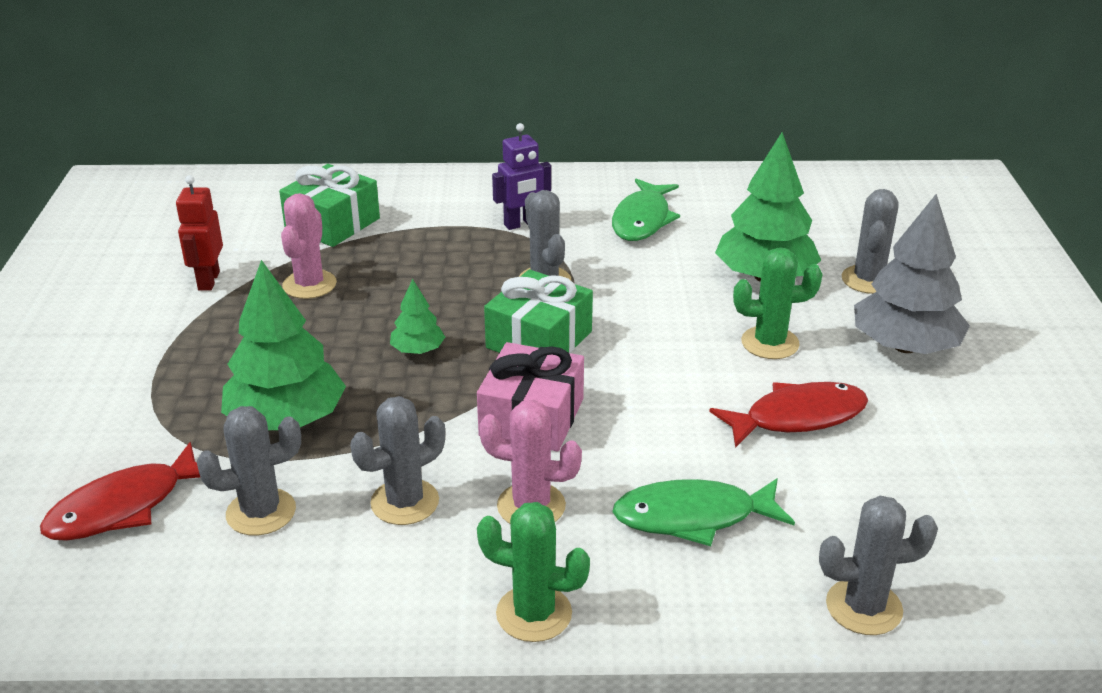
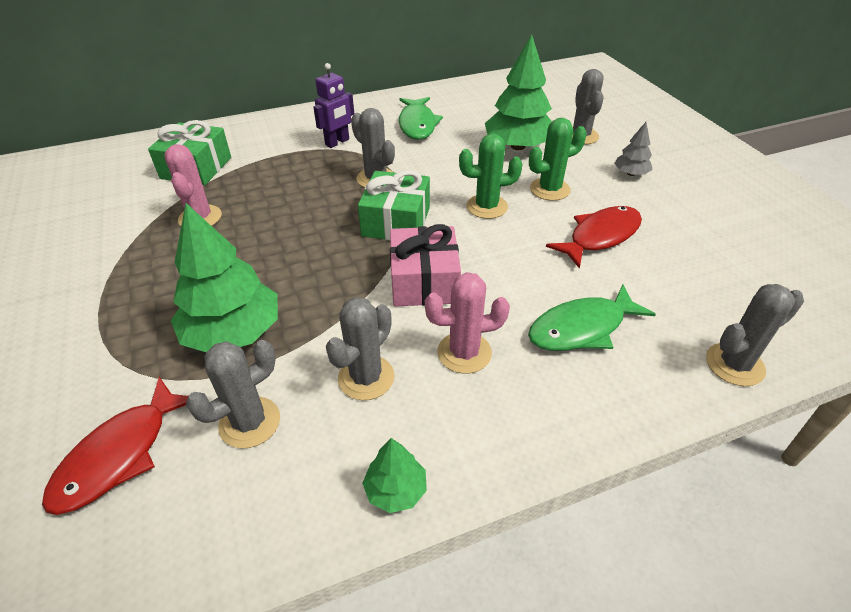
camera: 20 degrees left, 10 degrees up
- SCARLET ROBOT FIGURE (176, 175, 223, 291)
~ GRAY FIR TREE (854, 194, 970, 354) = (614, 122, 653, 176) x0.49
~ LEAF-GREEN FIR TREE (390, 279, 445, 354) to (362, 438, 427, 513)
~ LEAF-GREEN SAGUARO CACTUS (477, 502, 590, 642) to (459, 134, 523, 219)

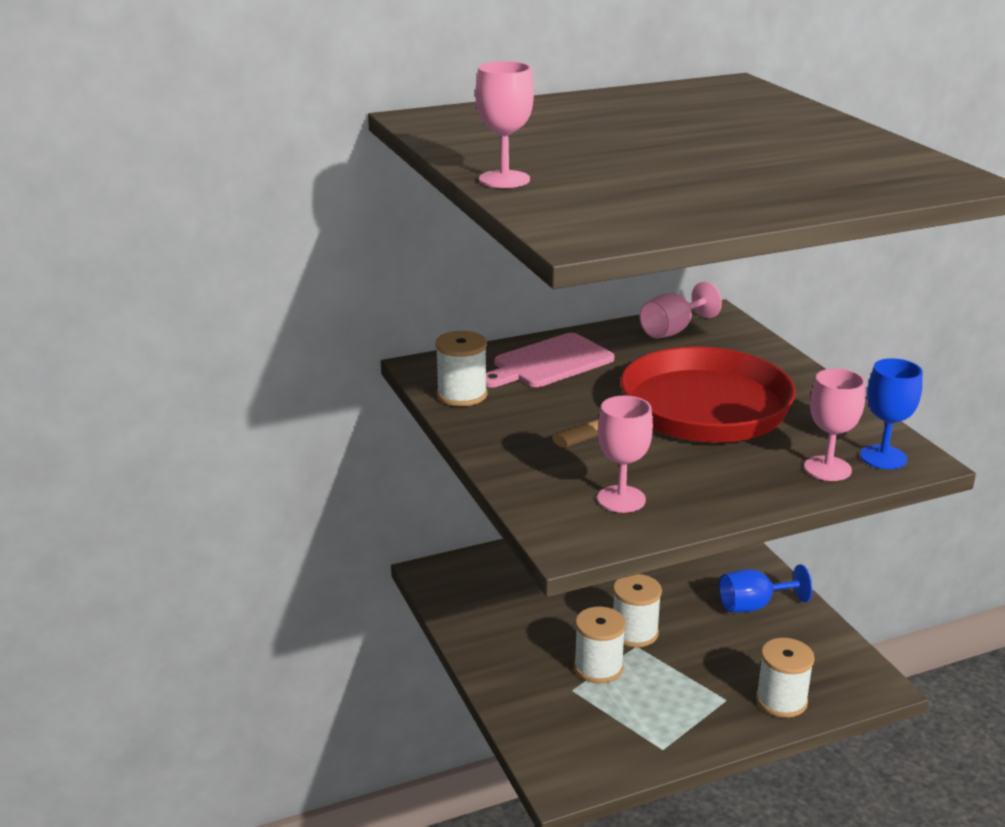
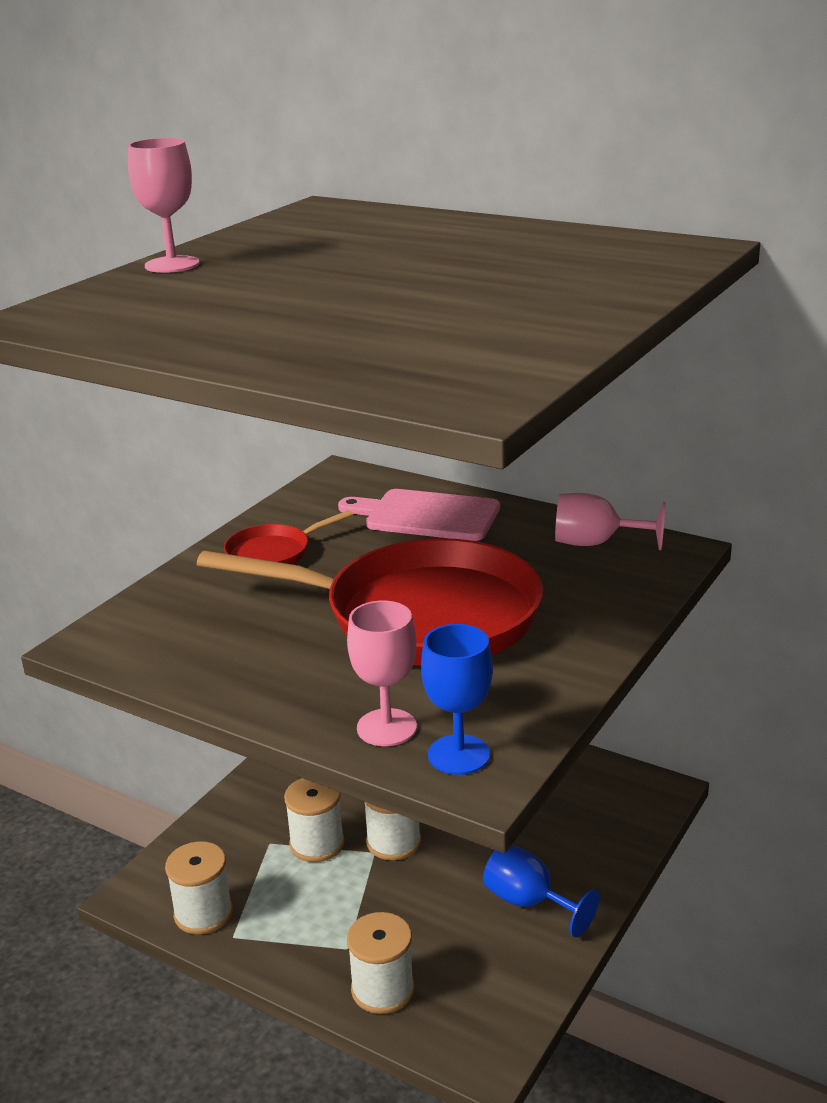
camera: 55 degrees right, 0 degrees up
~ SNOW-WHITE BOBBIN (435, 331, 487, 406) to (165, 841, 233, 935)
- ROSE-PINK WINE GLASS (597, 395, 653, 513)
+ SCARLET FRYING PAN (224, 510, 353, 565)

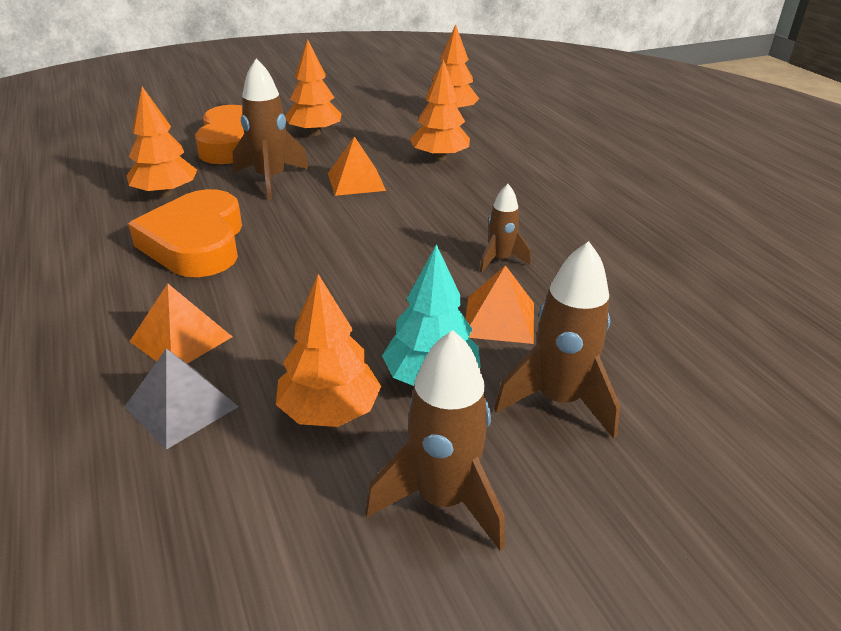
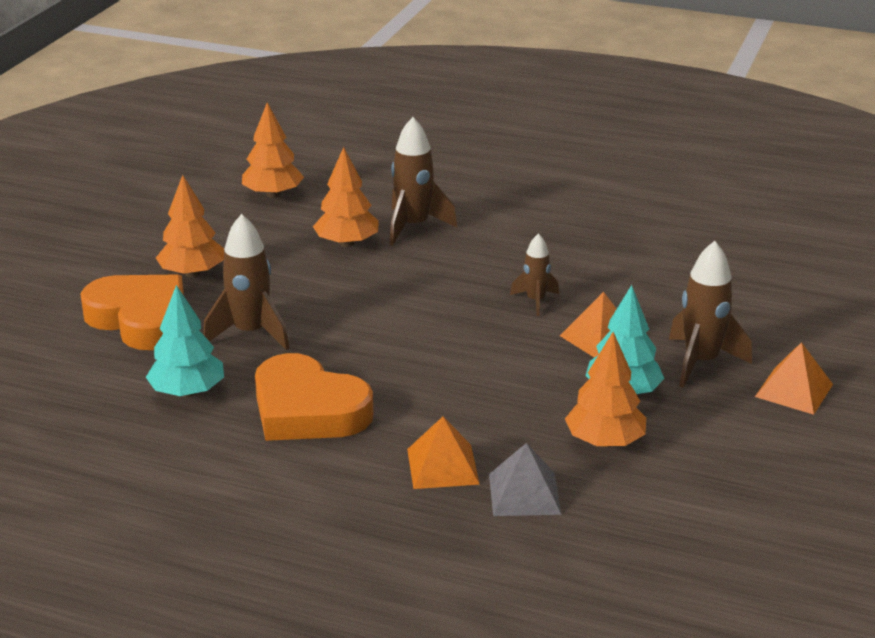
camera: 45 degrees left, 5 degrees down
~ BRIGHT ORANGE FIR TREE (127, 87, 197, 197) to TEAL FIR TREE (146, 285, 224, 397)
~ BRIGHT ORANGE SOLID PYRAMID (328, 136, 386, 196) to (755, 342, 833, 415)
~ DARK BROWN SPACESHIP (365, 330, 505, 551) to (389, 117, 457, 246)

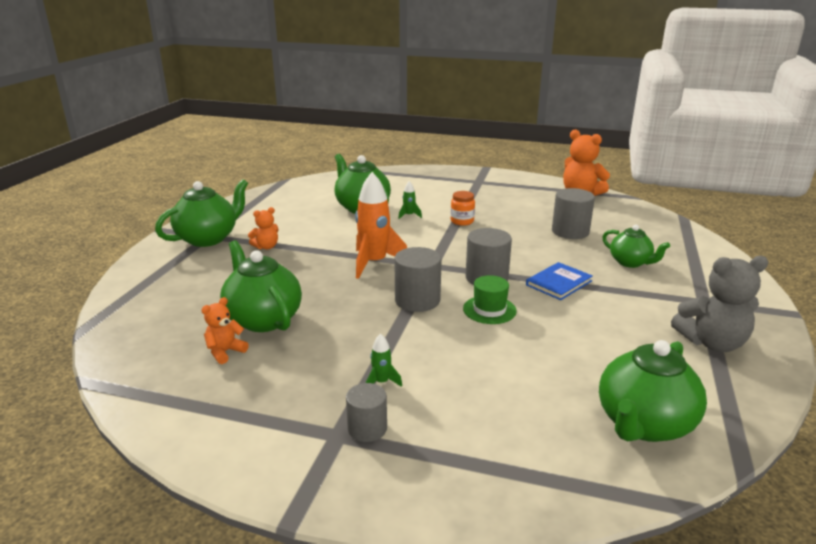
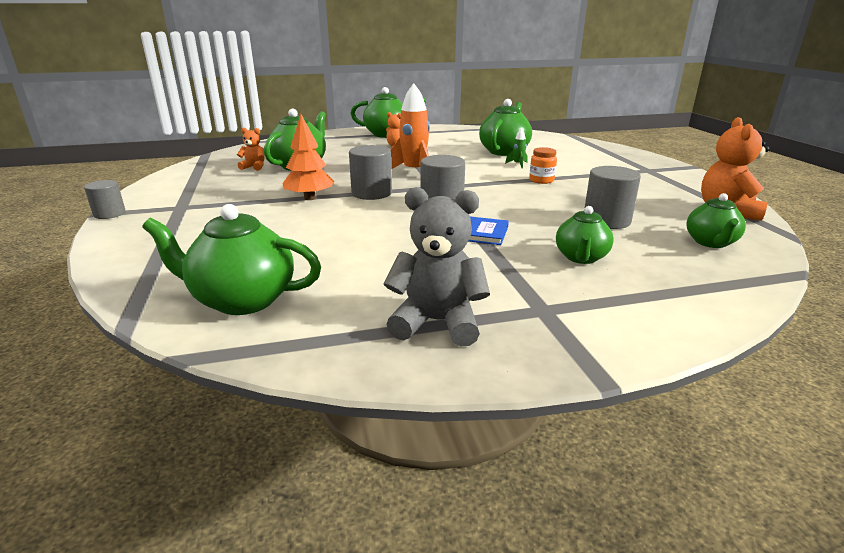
camera: 60 degrees right, 0 degrees up
~ GRAY STUFFED BEAR (671, 256, 768, 352) = (383, 187, 490, 347) 135 degrees clockwise
- LEAF-GREEN HAT (463, 275, 517, 324)
- LEAF-GREEN SPACESHIP (366, 334, 402, 387)
~ GRAY CYLINDER SHAPE (346, 383, 387, 442) to (84, 180, 126, 219)
+ BRIGHT ORANGE FIR TREE (282, 114, 334, 200)
+ LEAF-GREEN CHINA TEAPOT (686, 193, 746, 248)

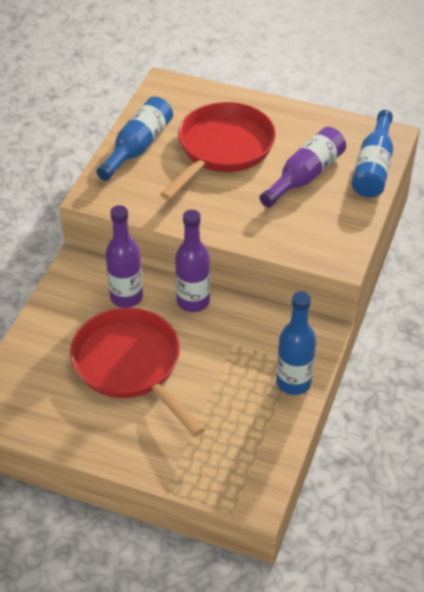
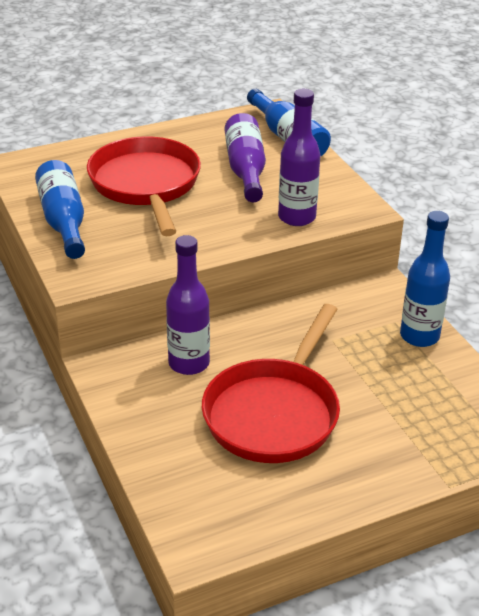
camera: 45 degrees left, 10 degrees down
~ ROYAL PURPLE DRINK BOTTLE (175, 210, 210, 312) to (278, 89, 320, 226)
~ SCARLET FRYING PAN (70, 308, 205, 437) = (202, 304, 340, 463) 75 degrees counterclockwise

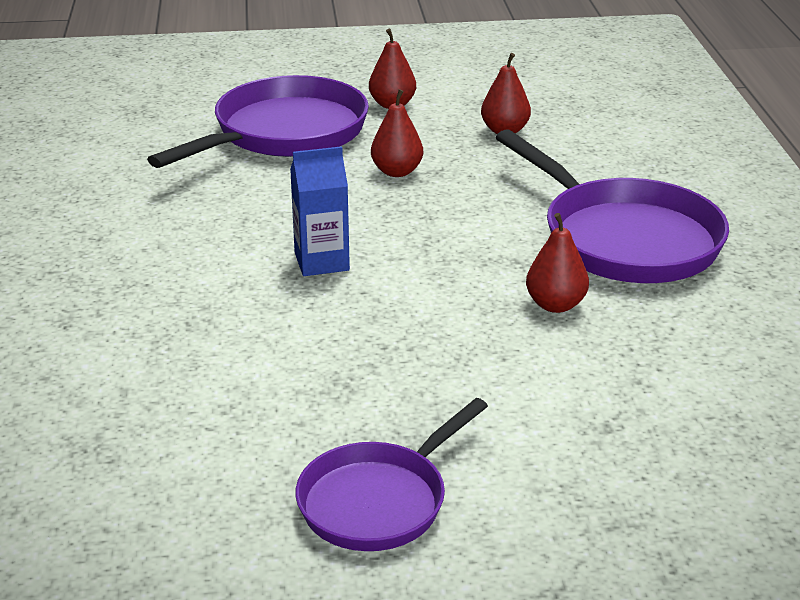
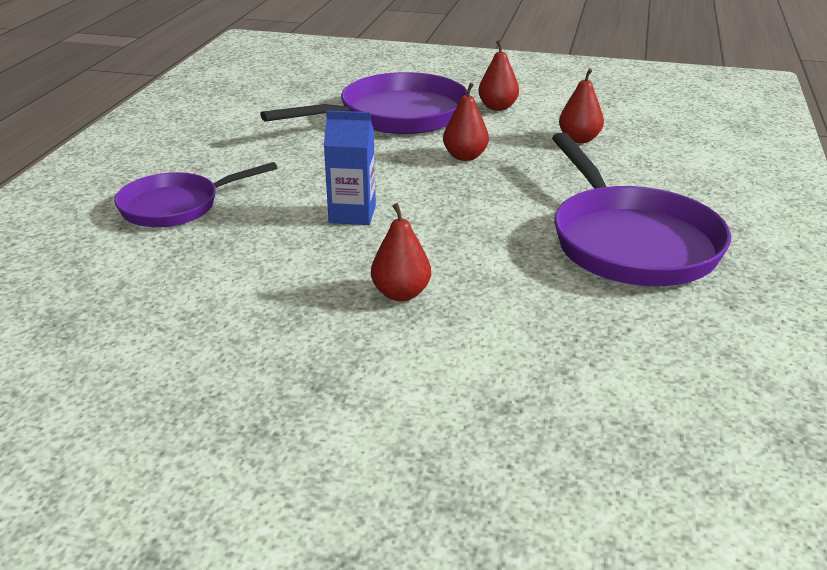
camera: 20 degrees right, 0 degrees up
~ SCARLET PEAR FRUIT (526, 213, 589, 313) to (371, 203, 431, 301)
~ ROYAL PURPLE FRYING PAN (295, 398, 488, 551) to (114, 162, 277, 227)

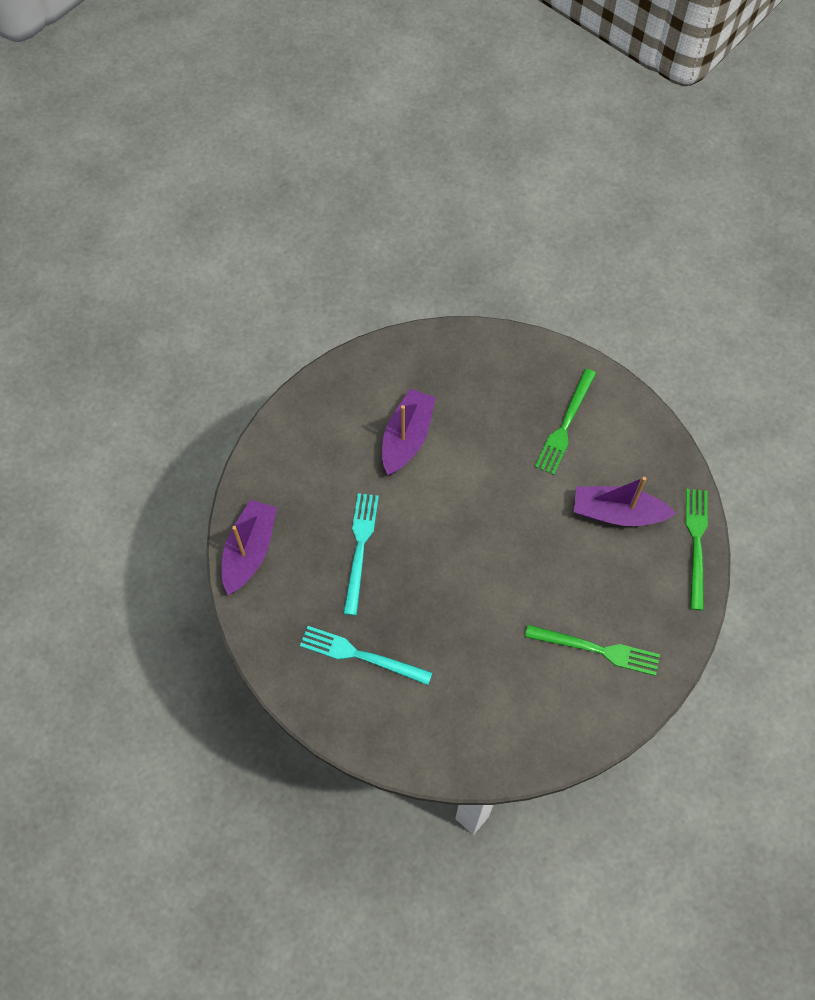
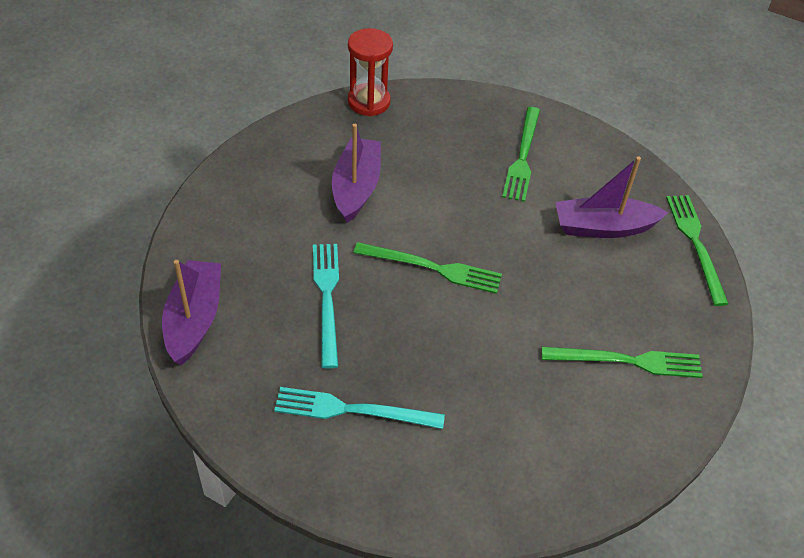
camera: 15 degrees left, 15 degrees down
+ SCARLET SANDGLASS (348, 28, 393, 116)
+ LEAF-GREEN FORK (353, 242, 502, 294)

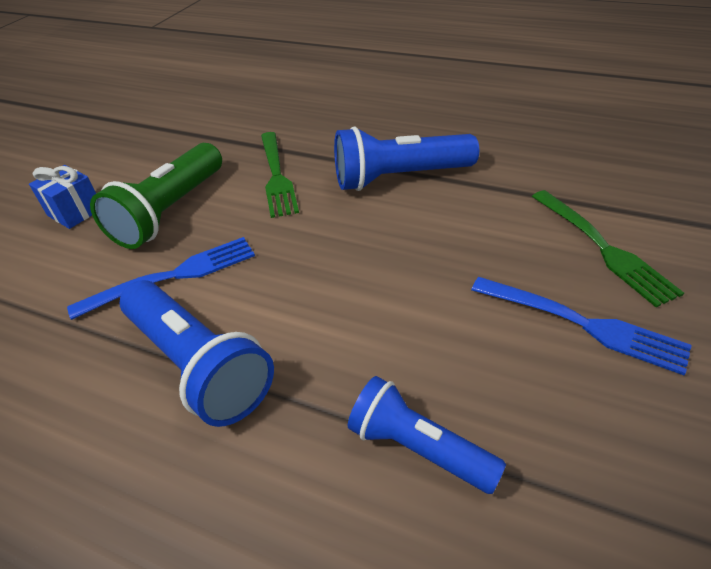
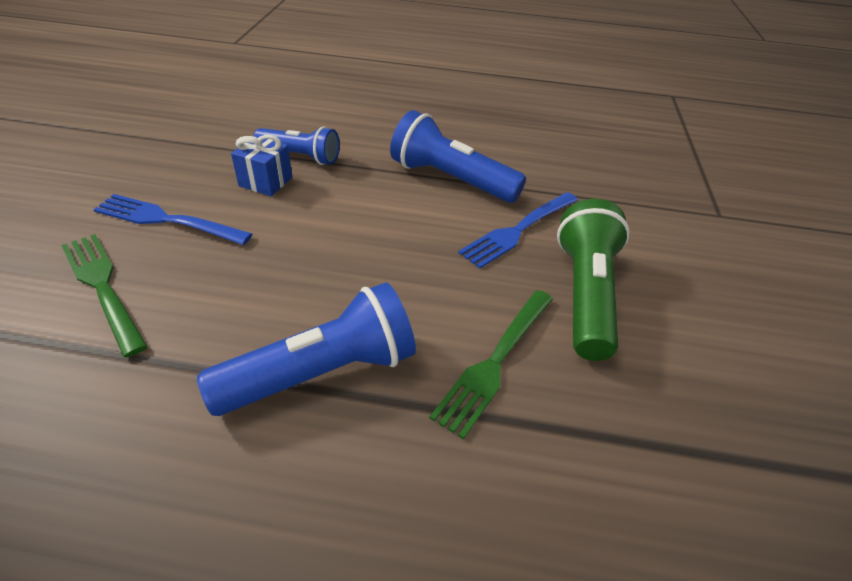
camera: 160 degrees right, 0 degrees up
~ LEAF-GREEN FORK (261, 132, 299, 218) = (429, 290, 553, 440) 120 degrees counterclockwise
~ COBALT GIFT (29, 165, 96, 229) to (231, 135, 292, 196)

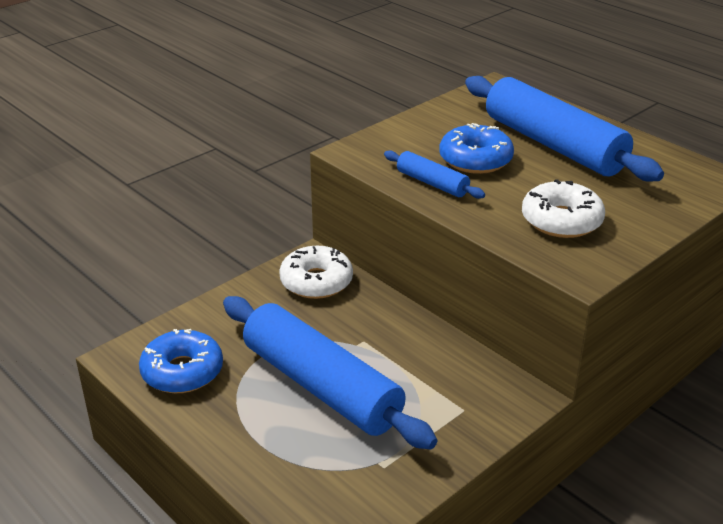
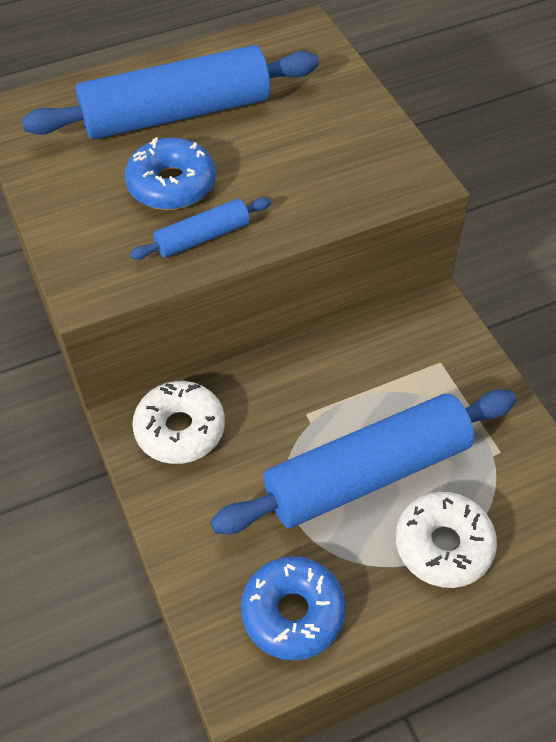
camera: 70 degrees left, 20 degrees up
~ SNOW-WHITE GLAZED DONUT (522, 179, 605, 238) to (396, 492, 497, 588)

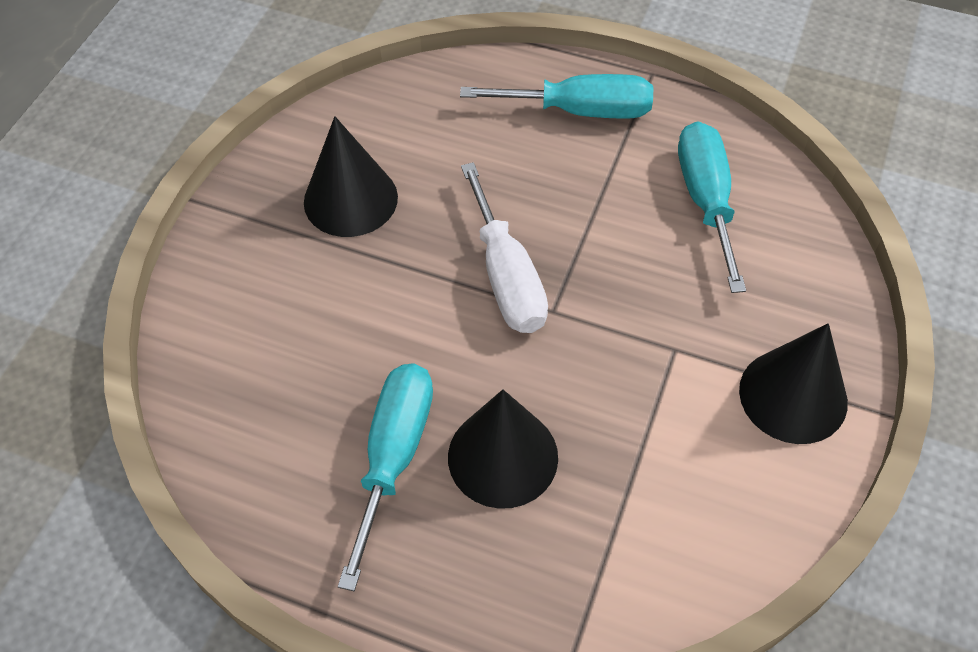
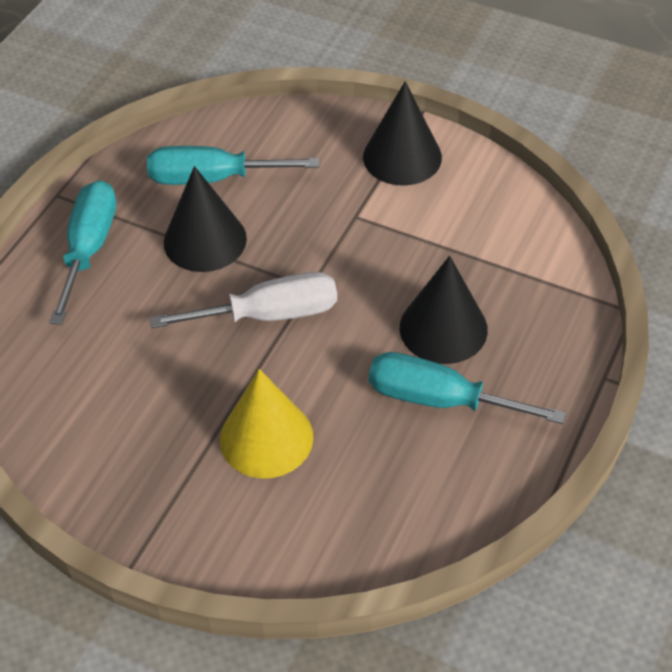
camera: 85 degrees left, 5 degrees down
~ JET-BLACK CONE SHAPE (304, 116, 398, 237) to (164, 166, 247, 272)
+ BRIGHT YELLOW CONE SHAPE (220, 369, 313, 479)

